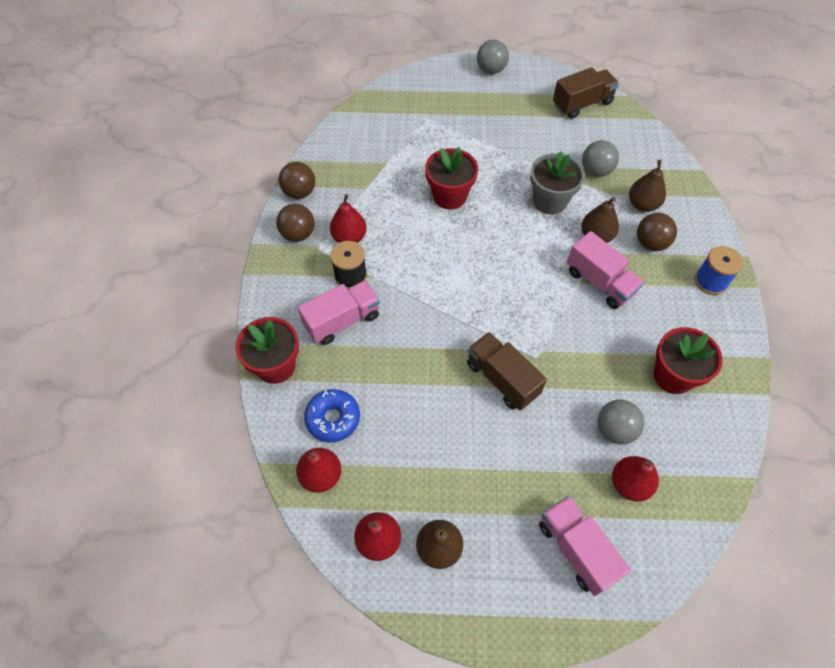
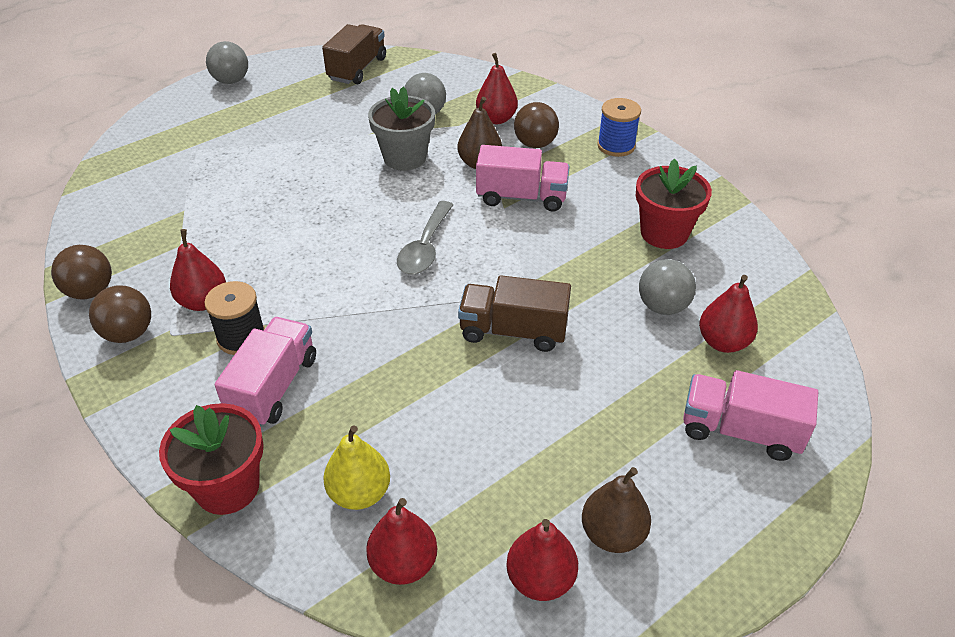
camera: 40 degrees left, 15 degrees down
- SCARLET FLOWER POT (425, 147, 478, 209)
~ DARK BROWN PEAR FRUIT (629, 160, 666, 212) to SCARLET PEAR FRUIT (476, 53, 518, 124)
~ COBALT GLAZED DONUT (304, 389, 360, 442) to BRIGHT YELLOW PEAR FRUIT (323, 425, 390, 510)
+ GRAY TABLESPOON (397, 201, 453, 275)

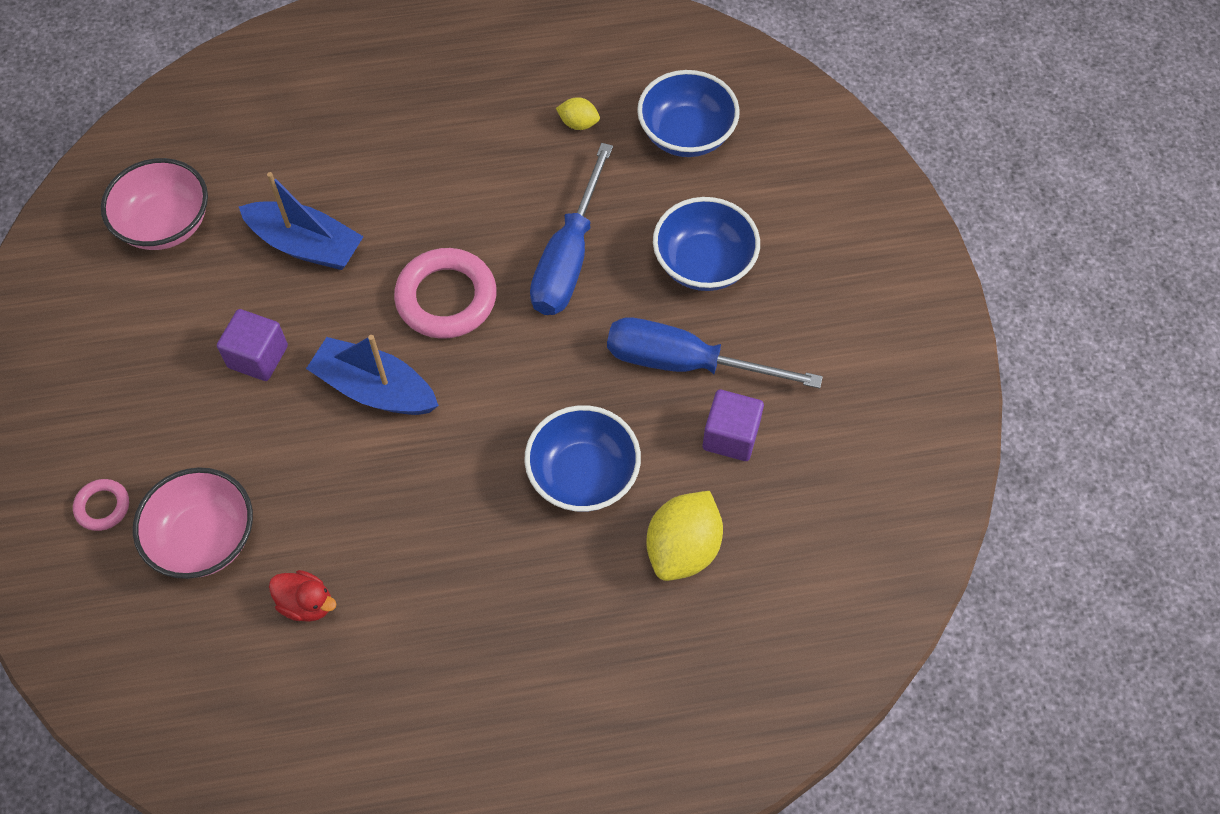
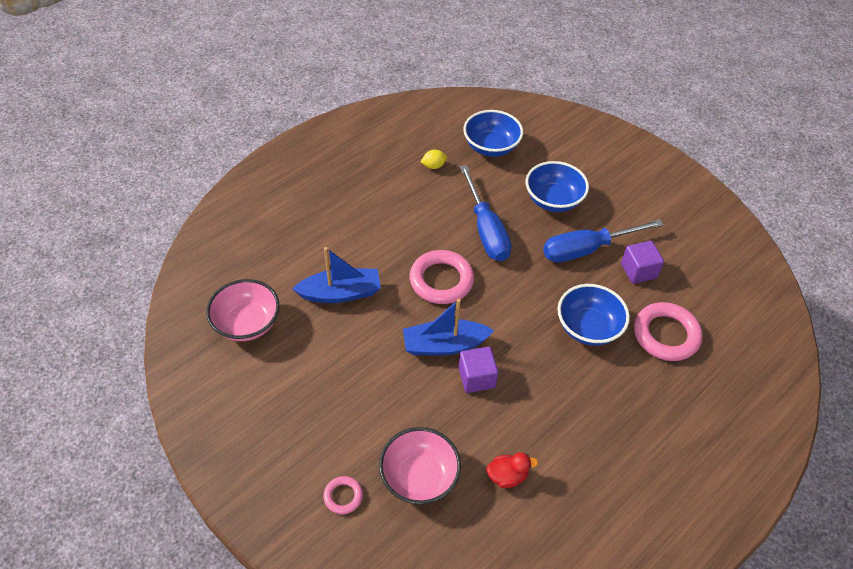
camera: 35 degrees left, 10 degrees down
~ ROYAL PURPLE SOLID CUBE (217, 309, 288, 381) to (459, 347, 499, 393)
~ BRIGHT YELLOW CITRUS FRUIT (646, 491, 723, 581) to ROSE-PINK HOOP (634, 302, 703, 361)

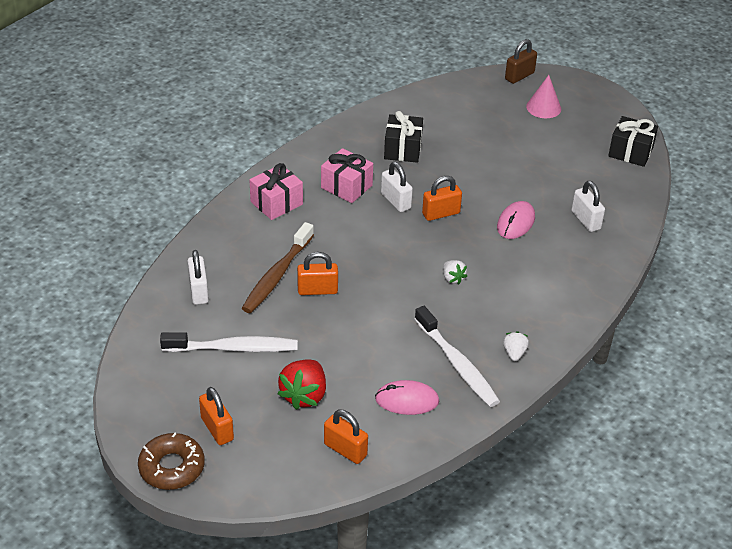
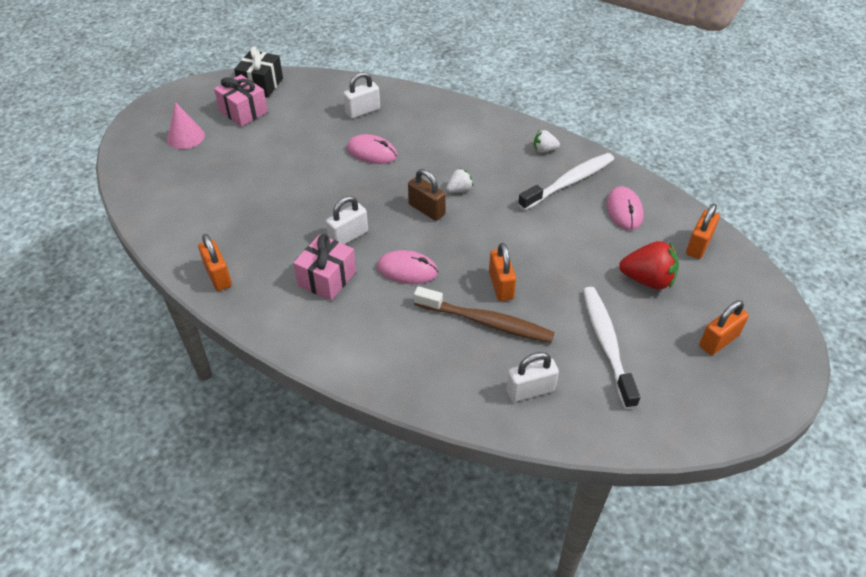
camera: 95 degrees left, 5 degrees up
~ DARK BROWN SMALL LOCK (505, 39, 537, 84) to (408, 169, 446, 221)
- JET-BLACK GIFT (384, 111, 423, 163)
~ ROSE-PINK GIFT (250, 163, 303, 220) to (214, 75, 268, 127)
~ BRIGHT ORANGE SMALL LOCK (422, 176, 462, 221) to (198, 234, 232, 291)
- DARK BROWN GLAZED DONUT (138, 433, 205, 490)
+ ROSE-PINK MOUSE (377, 250, 438, 284)

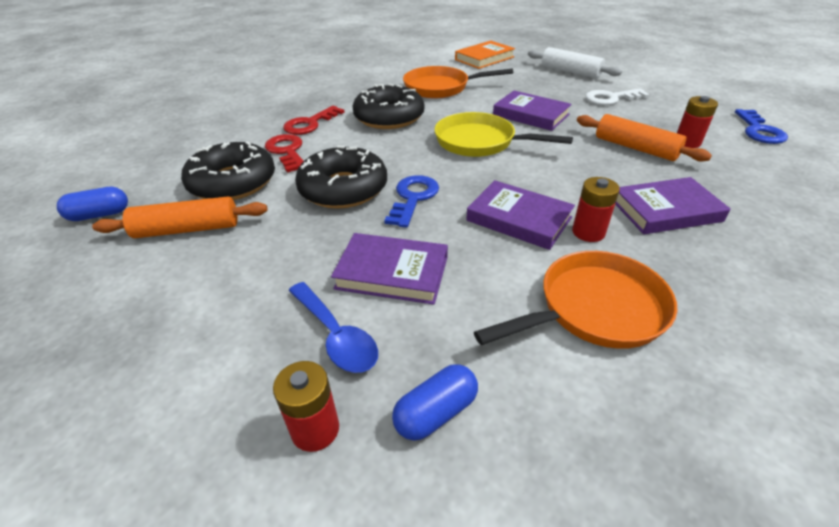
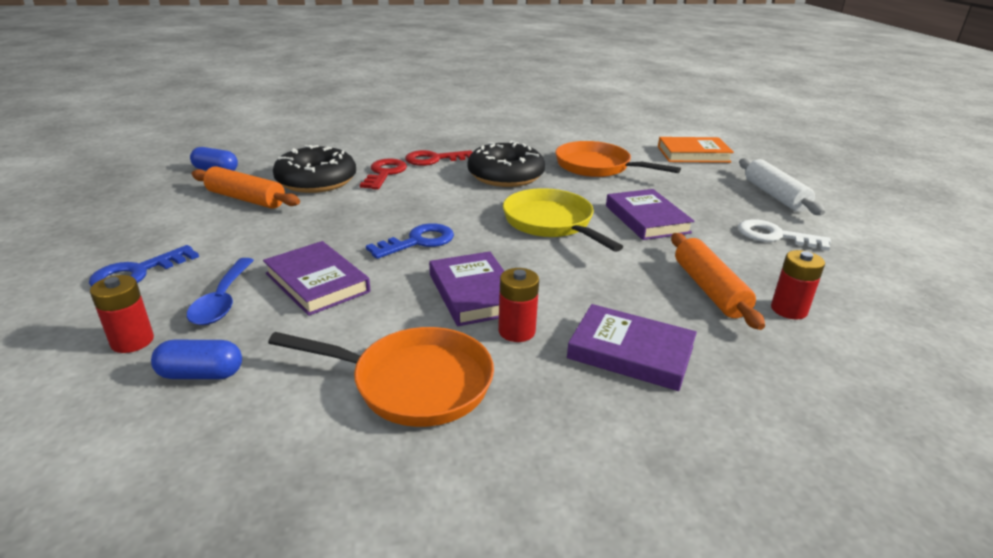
camera: 35 degrees right, 10 degrees down
~ COBALT DOOR KEY (735, 109, 788, 144) to (89, 245, 199, 287)
- JET-BLACK GLAZED DONUT (295, 146, 387, 209)

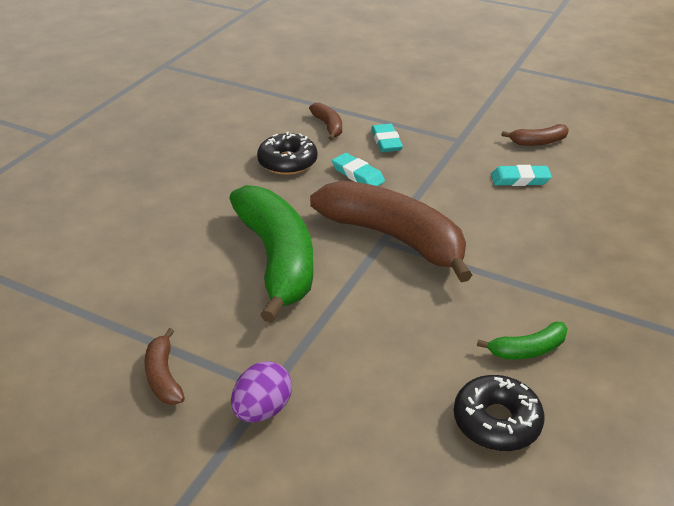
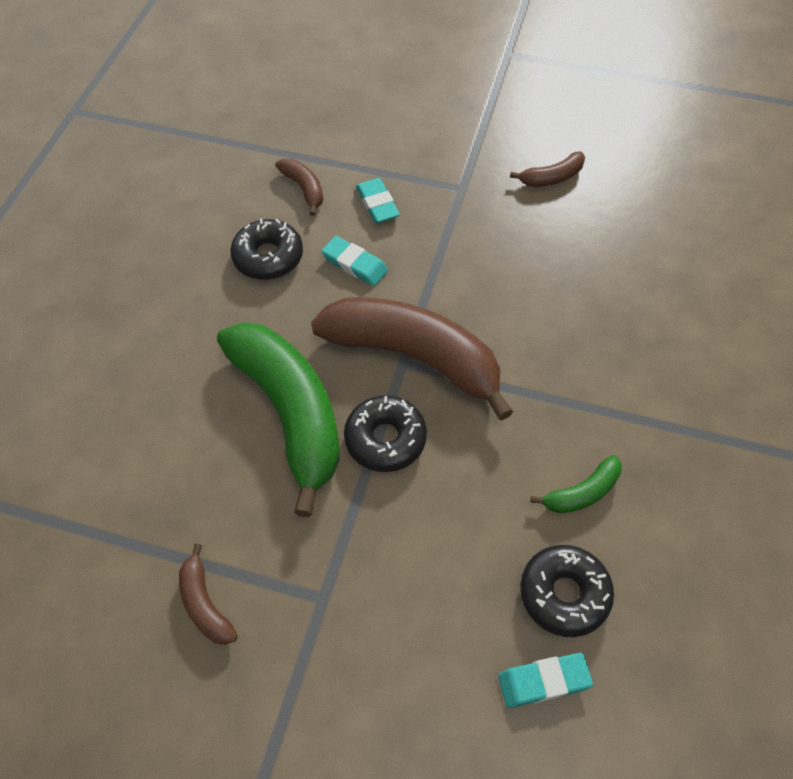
camera: 10 degrees left, 20 degrees up
~ TEAL PENCIL ERASER (491, 165, 552, 186) to (498, 653, 593, 708)
- ROYAL PURPLE EGG SHAPE (231, 361, 292, 422)
+ JET-BLACK GLAZED DONUT (344, 395, 427, 472)

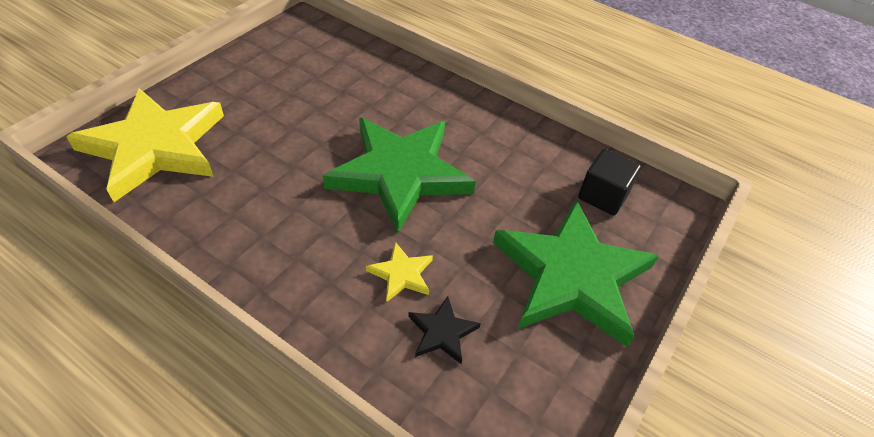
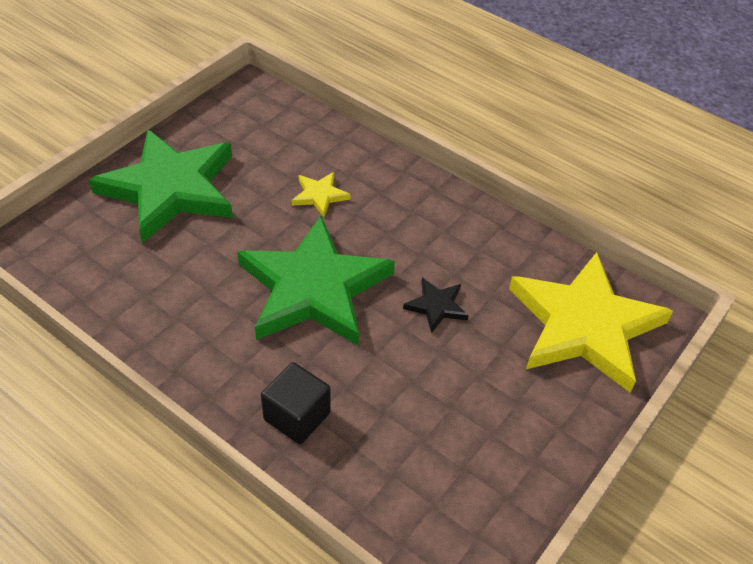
camera: 175 degrees left, 0 degrees up
~ JET-BLACK SOLID CUBE (578, 149, 641, 216) to (261, 362, 331, 444)
~ JET-BLACK STAR SHAPE (408, 296, 481, 364) to (403, 278, 469, 333)

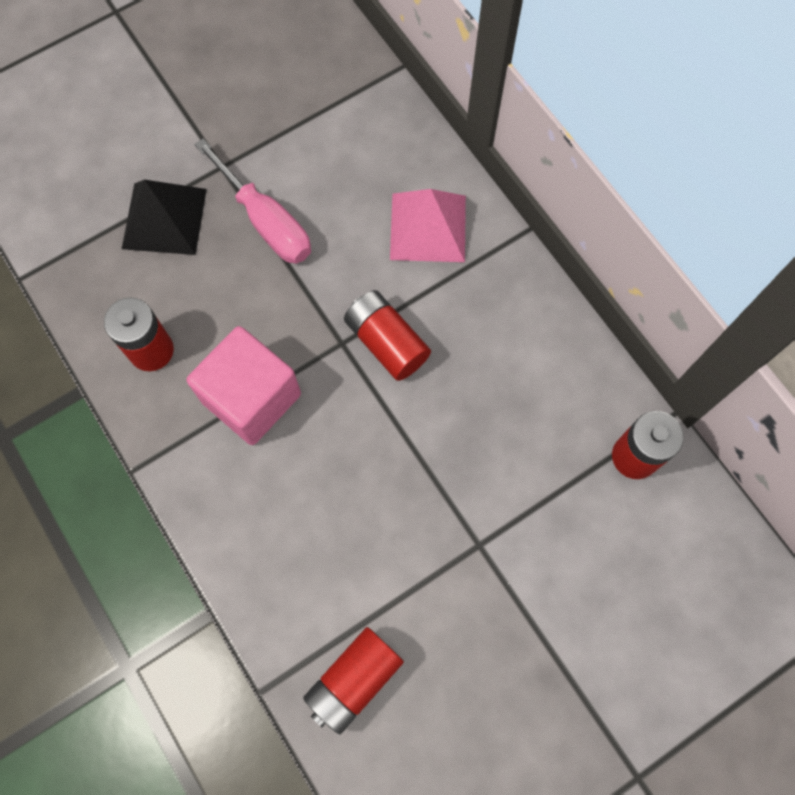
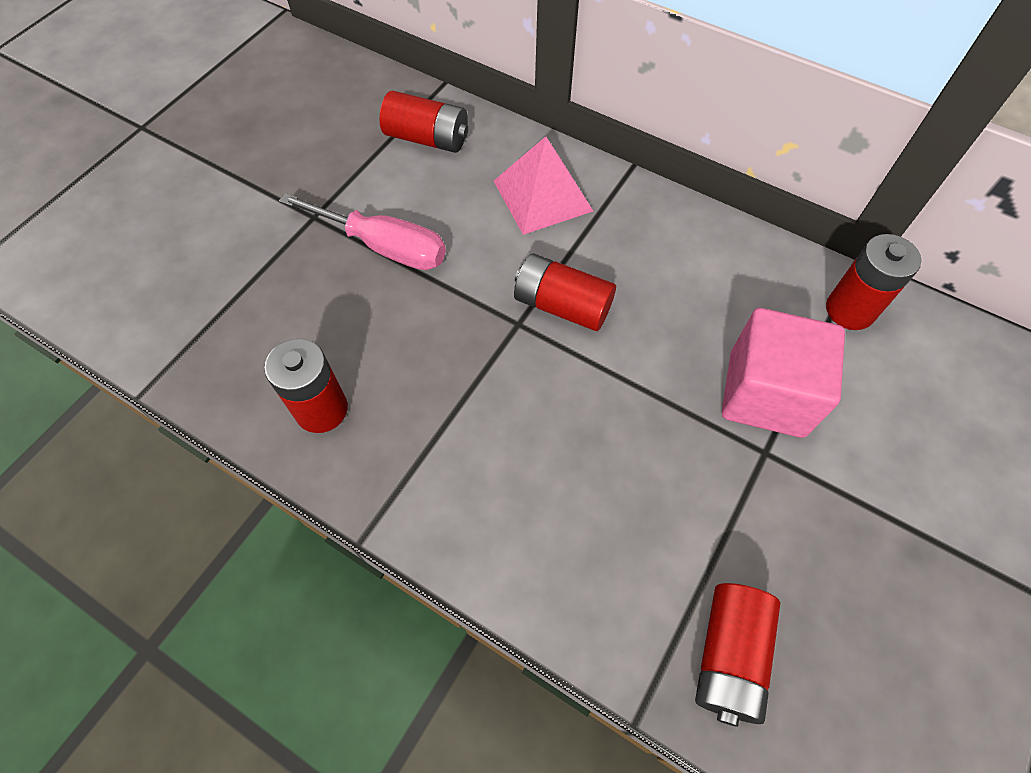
camera: 25 degrees left, 10 degrees down
- JET-BLACK SOLID PYRAMID (122, 180, 207, 255)
~ ROSE-PINK SOLID CUBE (186, 326, 301, 445) to (722, 308, 845, 438)
+ SCARLET POWER CELL (380, 91, 468, 153)

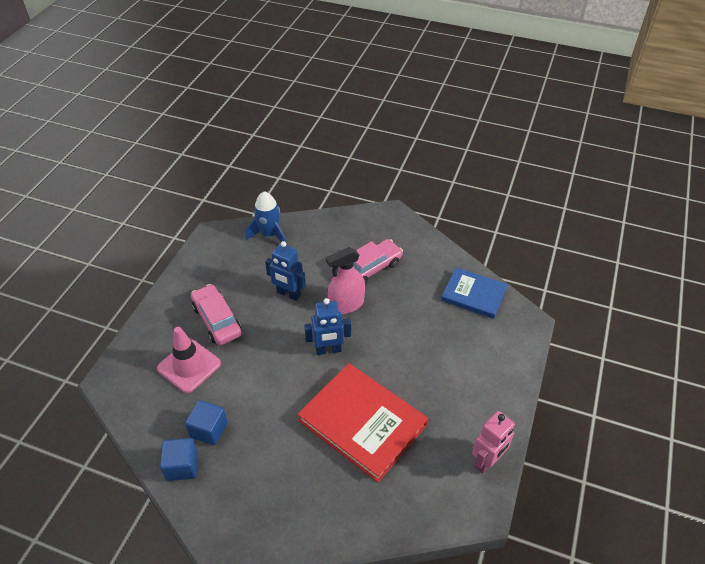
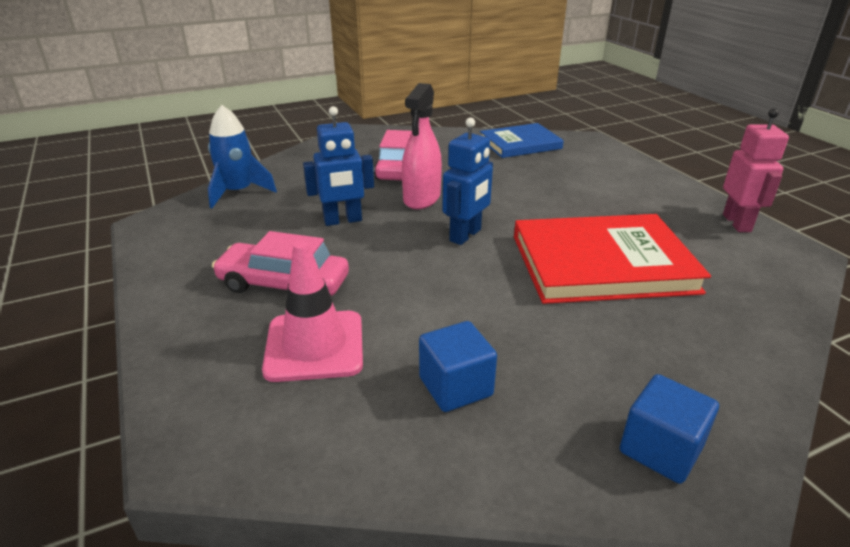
camera: 45 degrees left, 15 degrees down
~ COBALT SOLID CUBE (160, 438, 198, 481) to (620, 374, 719, 484)

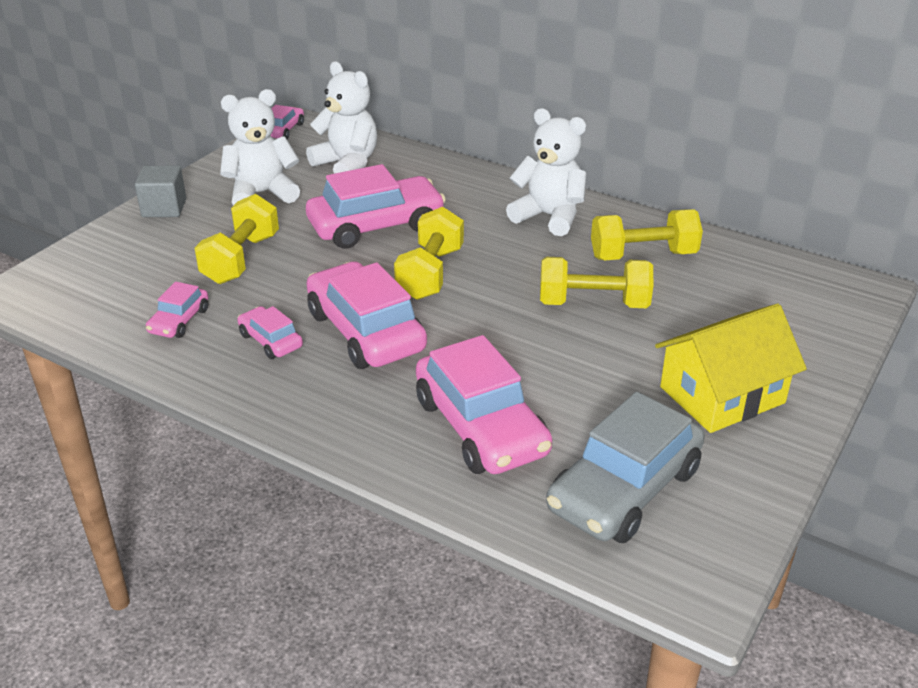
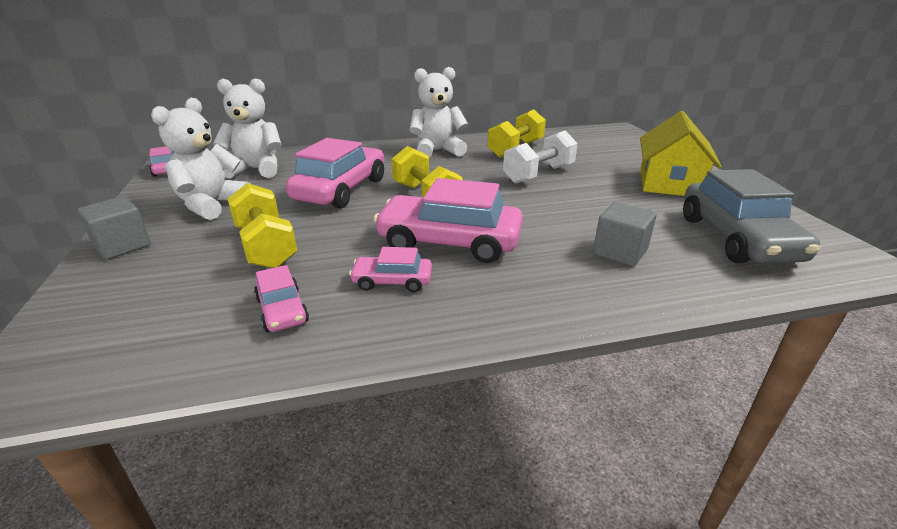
camera: 45 degrees left, 5 degrees down
~ BRIGHT YELLOW DUMBBELL (540, 257, 653, 308) to SNOW-WHITE DUMBBELL (503, 130, 578, 184)
~ ROSE-PINK AUTOMOBILE (416, 335, 552, 474) to GRAY SOLID CUBE (593, 202, 657, 266)

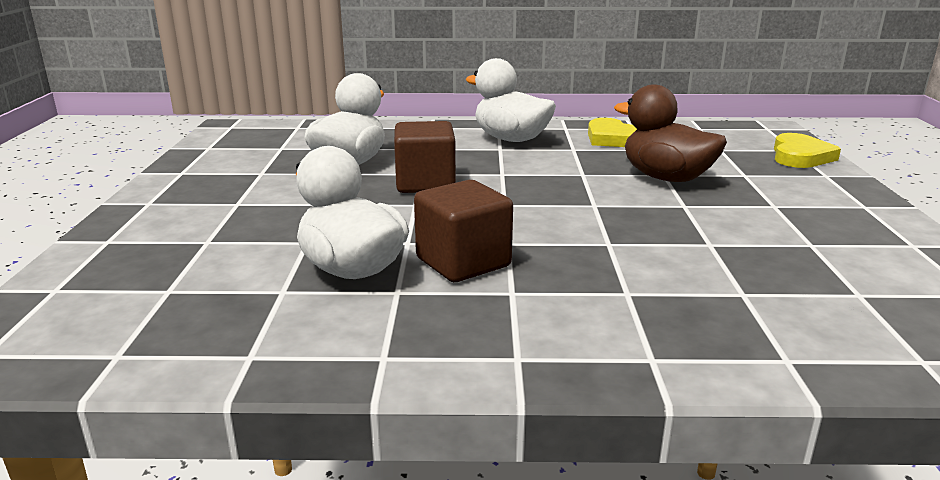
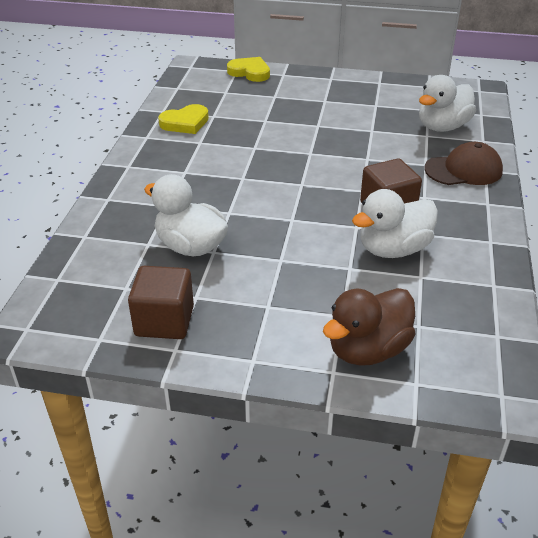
camera: 80 degrees left, 15 degrees up
~ SNOW-WHITE DUCK (466, 58, 556, 142) to (419, 75, 476, 132)
~ DARK BROWN DUCK (614, 85, 727, 182) to (323, 288, 416, 366)
~ DARK BROWN SOLID CUBE (394, 121, 456, 193) to (128, 266, 194, 339)
+ DARK BROWN PEAKED CAP (424, 142, 503, 185)

